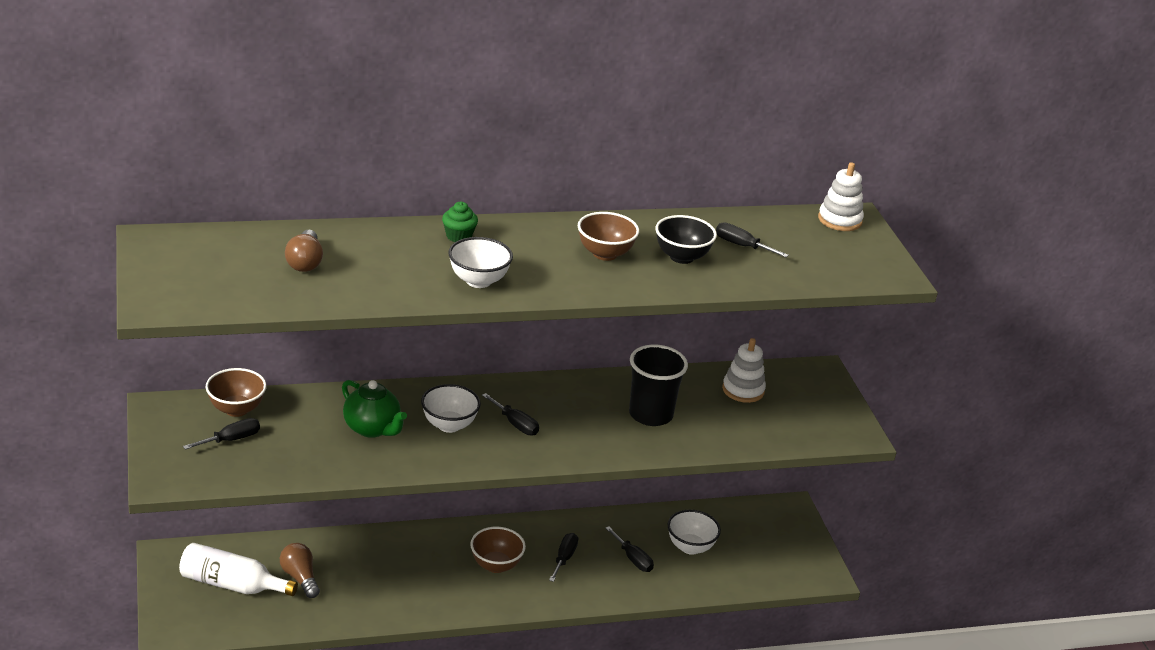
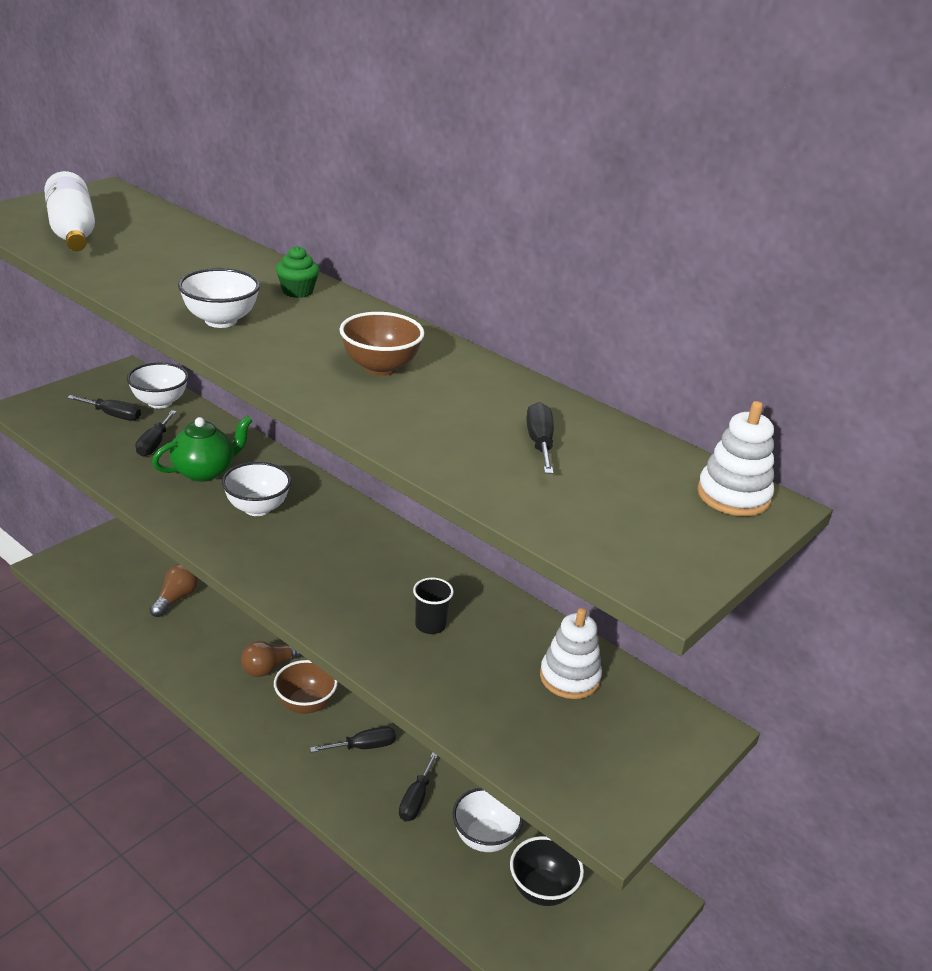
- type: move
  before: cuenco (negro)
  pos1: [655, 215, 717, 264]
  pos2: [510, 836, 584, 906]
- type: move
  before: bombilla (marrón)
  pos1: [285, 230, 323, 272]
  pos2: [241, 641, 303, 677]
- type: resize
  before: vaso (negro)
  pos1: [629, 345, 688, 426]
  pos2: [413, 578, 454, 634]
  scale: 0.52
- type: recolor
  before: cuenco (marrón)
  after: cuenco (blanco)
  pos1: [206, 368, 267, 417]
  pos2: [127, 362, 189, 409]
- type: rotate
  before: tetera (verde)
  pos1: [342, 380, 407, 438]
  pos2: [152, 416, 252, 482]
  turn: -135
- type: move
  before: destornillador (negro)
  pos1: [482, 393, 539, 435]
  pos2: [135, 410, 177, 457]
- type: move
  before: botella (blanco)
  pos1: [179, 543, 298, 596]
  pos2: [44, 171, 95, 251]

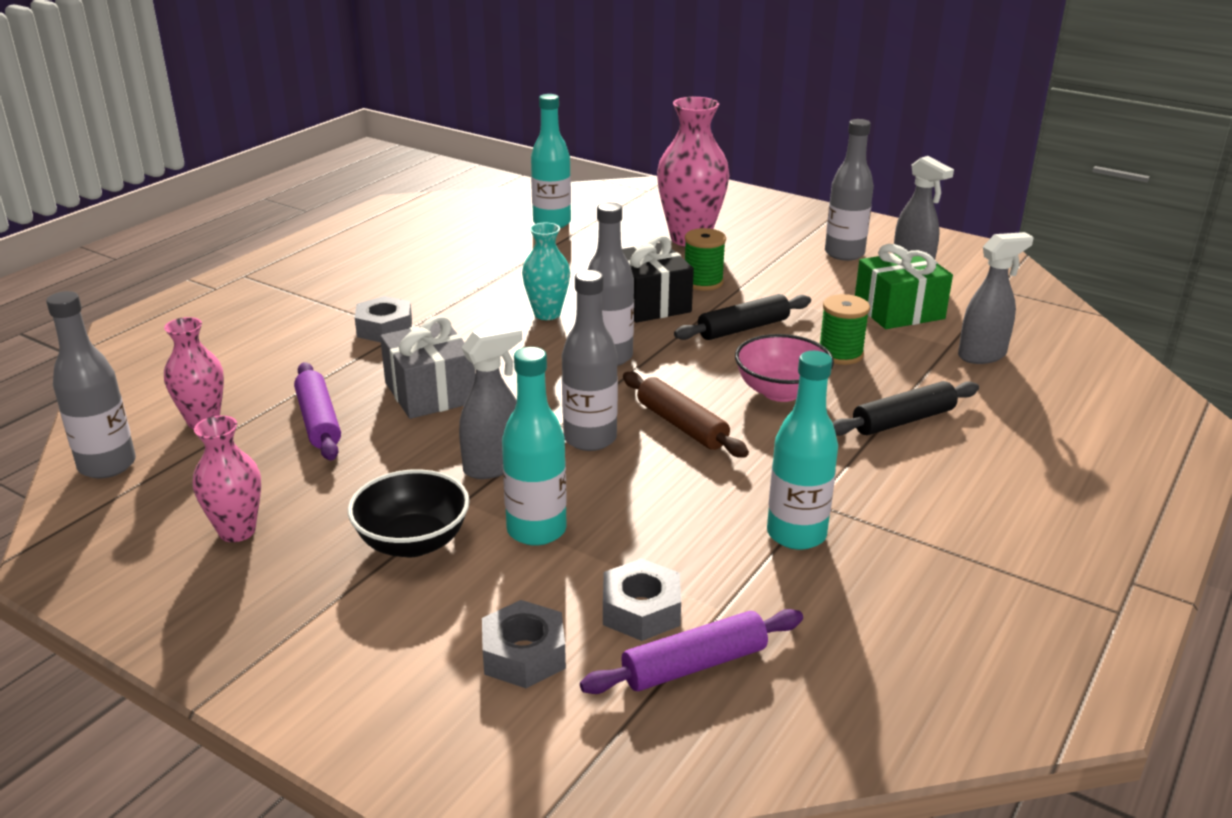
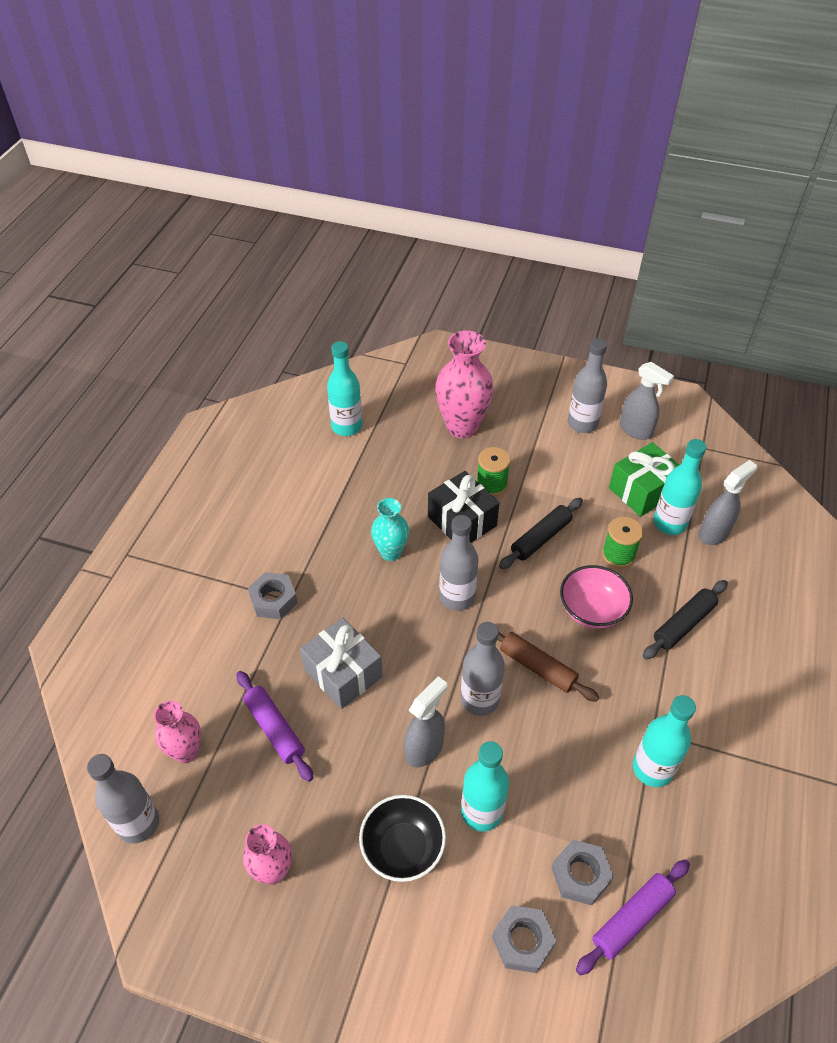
- type: insert
  after: botella (turquesa)
  pos2: [653, 439, 706, 535]

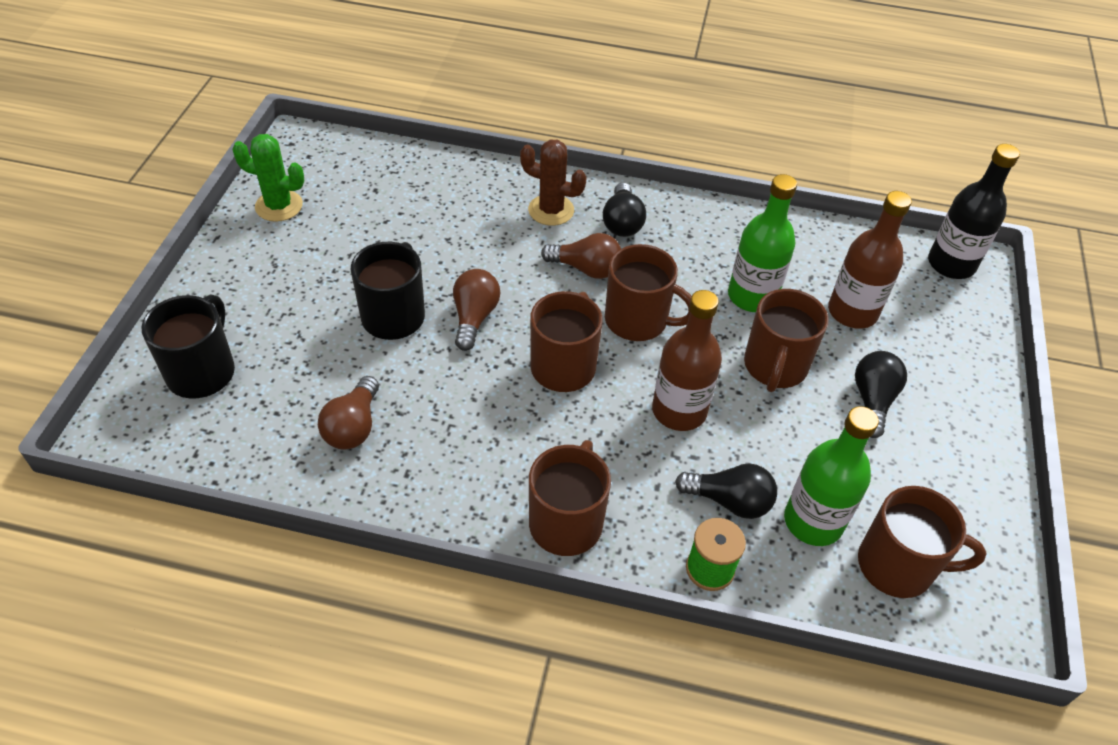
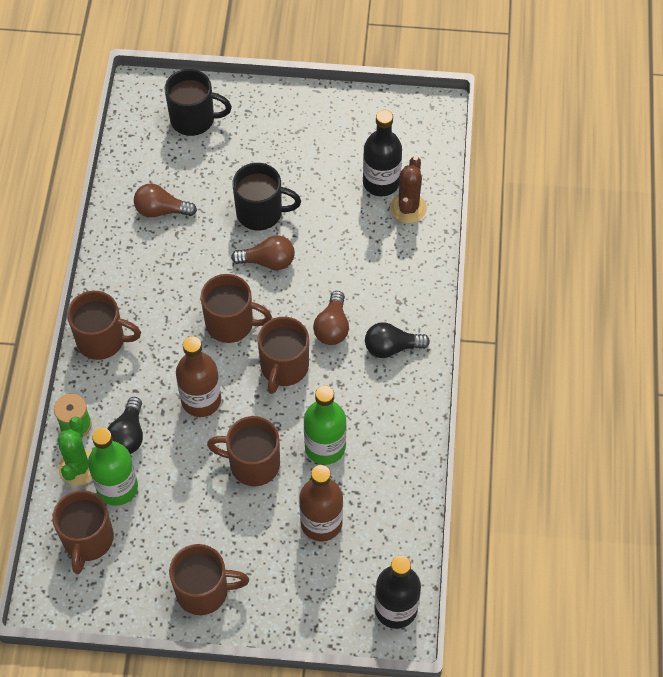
- type: move
  before: cactus (verde)
  pos1: [232, 134, 304, 222]
  pos2: [57, 417, 92, 486]
- type: move
  before: cactus (marrón)
  pos1: [520, 139, 587, 226]
  pos2: [390, 156, 427, 223]
- type: delete
  before: bombilla (negro)
  pos1: [855, 351, 907, 438]
- type: insert
  after: botella (negro)
  pos2: [363, 110, 402, 196]
- type: insert
  after: taza (marrón)
  pos2: [169, 544, 249, 615]

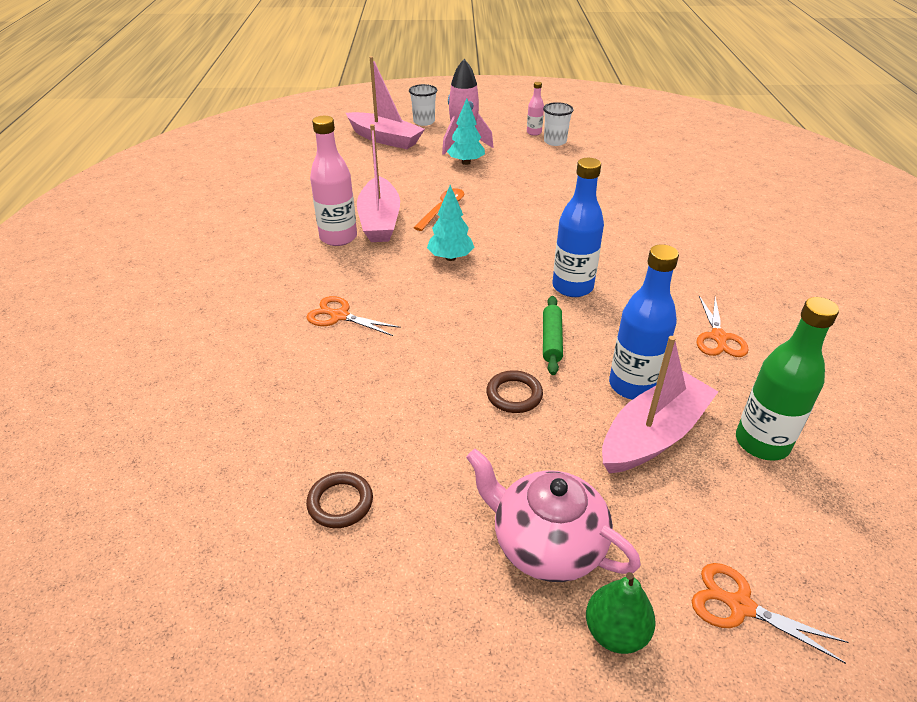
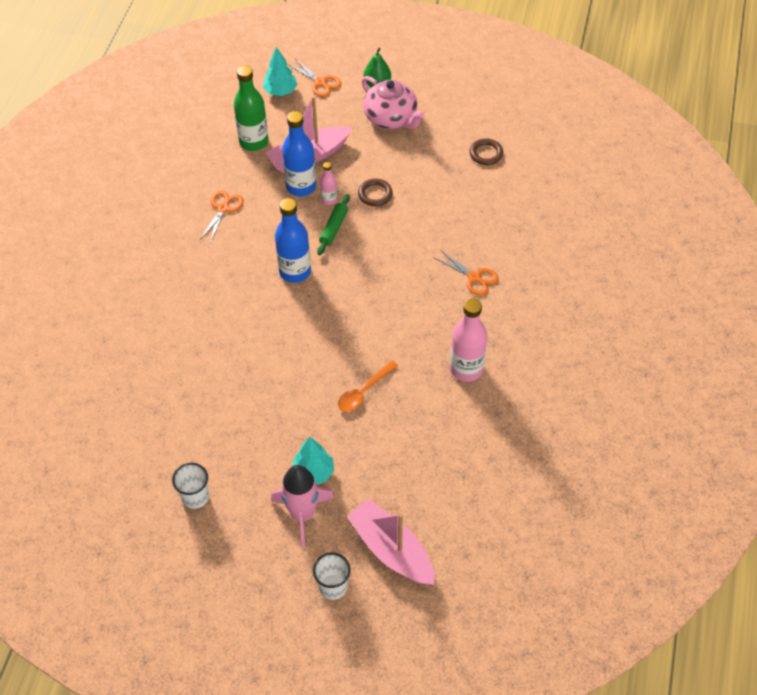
- type: move
  before: botella (rosa)
  pos1: [527, 82, 544, 136]
  pos2: [320, 162, 337, 205]
- type: delete
  before: barco (rosa)
  pos1: [357, 124, 400, 242]
- type: move
  before: árbol (turquesa)
  pos1: [427, 185, 475, 261]
  pos2: [263, 47, 298, 96]

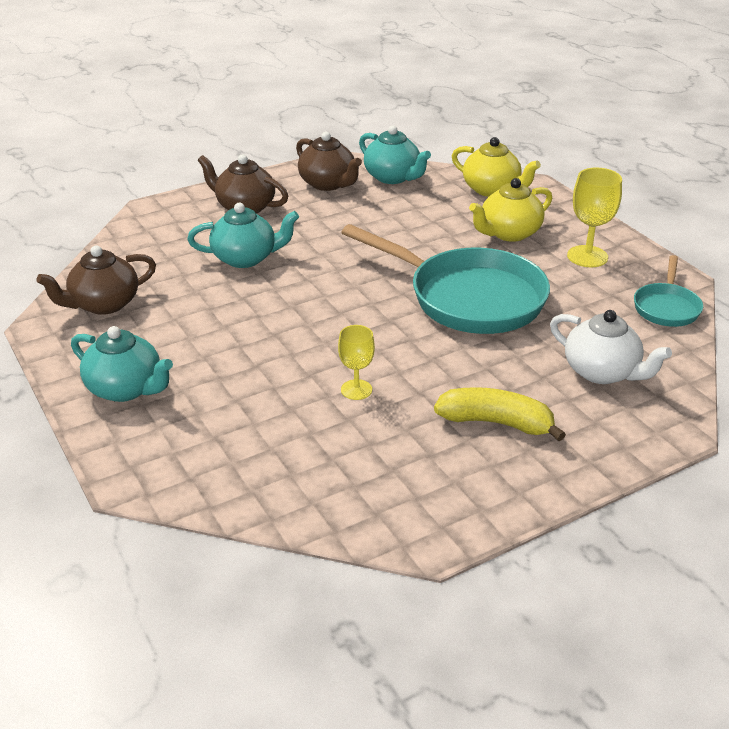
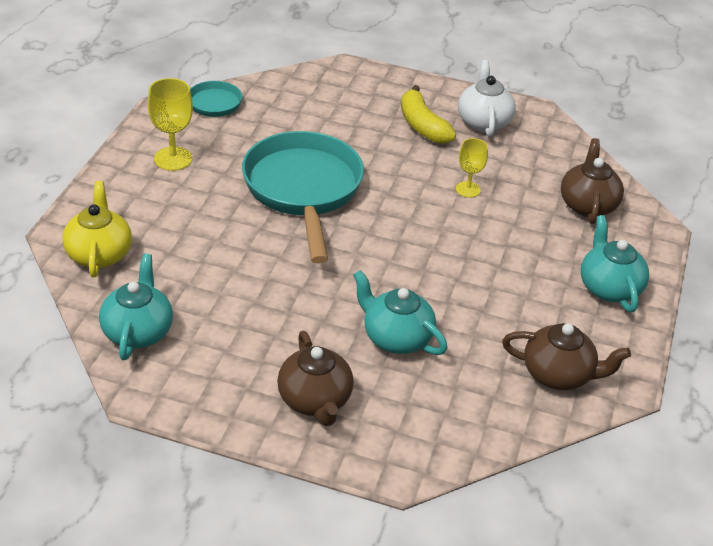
- type: move
  before: tetera (marrón)
  pos1: [296, 132, 362, 191]
  pos2: [561, 138, 624, 224]
- type: delete
  before: tetera (amarillo)
  pos1: [469, 178, 553, 242]
- type: move
  before: tetera (blanco)
  pos1: [550, 310, 672, 384]
  pos2: [458, 60, 516, 137]

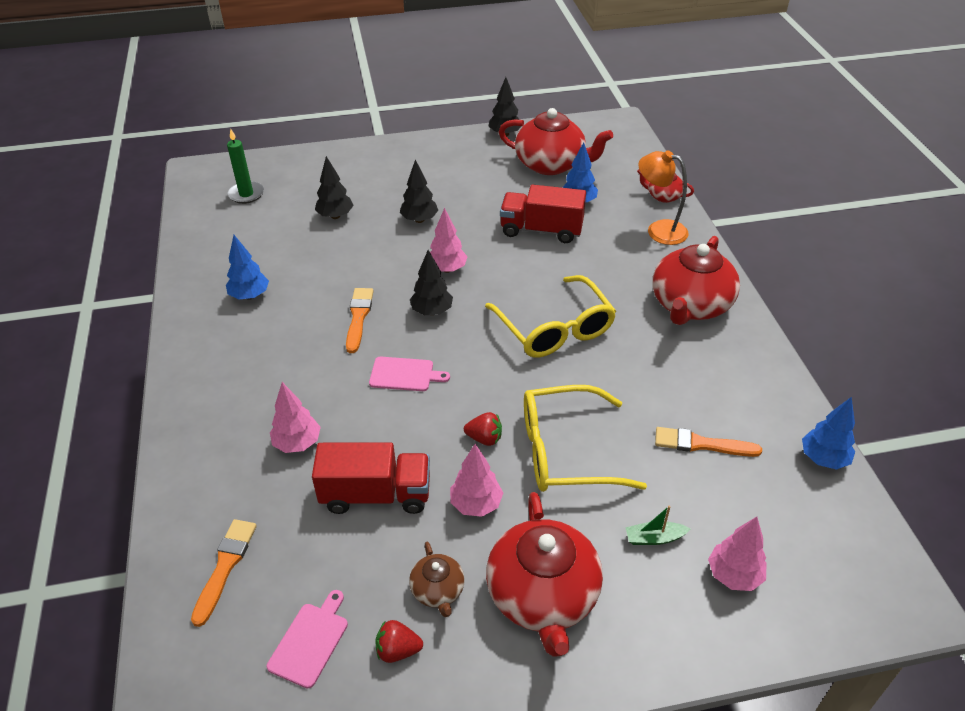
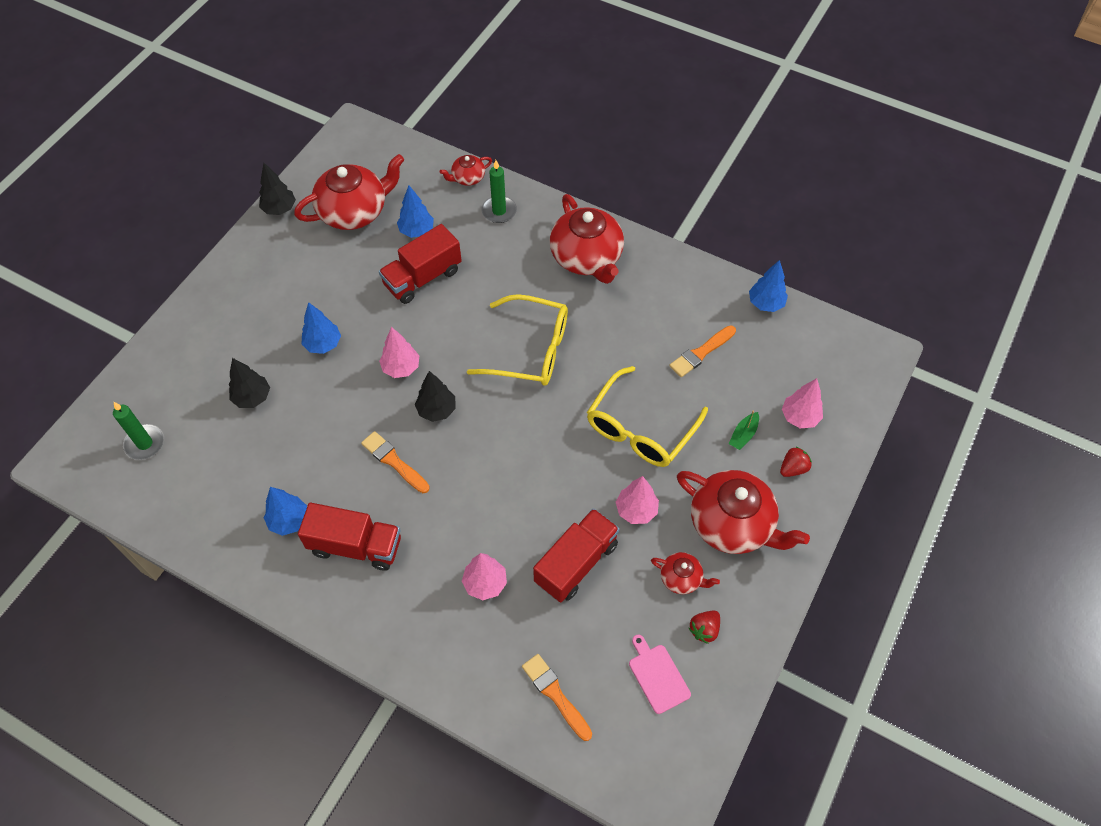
- type: replace
  before: lámpara (naranja)
  after: vela (verde)
  pos1: [638, 150, 689, 245]
  pos2: [481, 160, 517, 223]
- type: recolor
  before: árbol (negro)
  after: árbol (azul)
  pos1: [400, 160, 438, 223]
  pos2: [302, 302, 341, 354]
- type: delete
  before: tabla de cortar (rosa)
  pos1: [369, 357, 450, 391]
- type: move
  before: fresa (rojo)
  pos1: [464, 412, 502, 446]
  pos2: [780, 447, 812, 477]
- type: recolor
  before: tetera (marrón)
  after: tetera (rojo)
  pos1: [409, 542, 465, 617]
  pos2: [651, 552, 720, 594]
- type: insert
  after: camión (rojo)
  pos2: [298, 503, 401, 571]

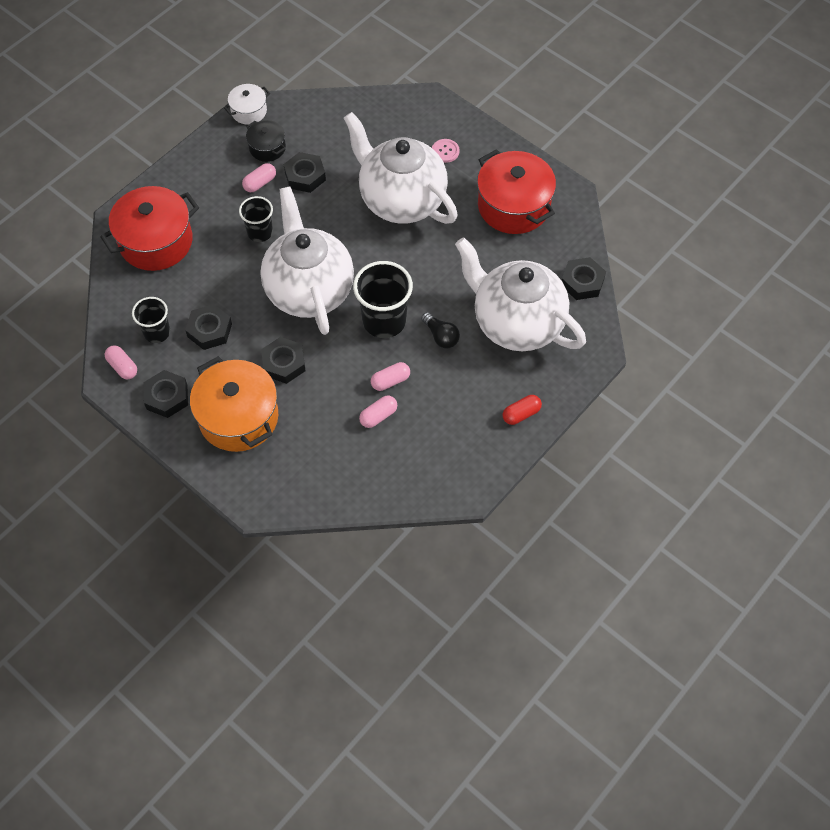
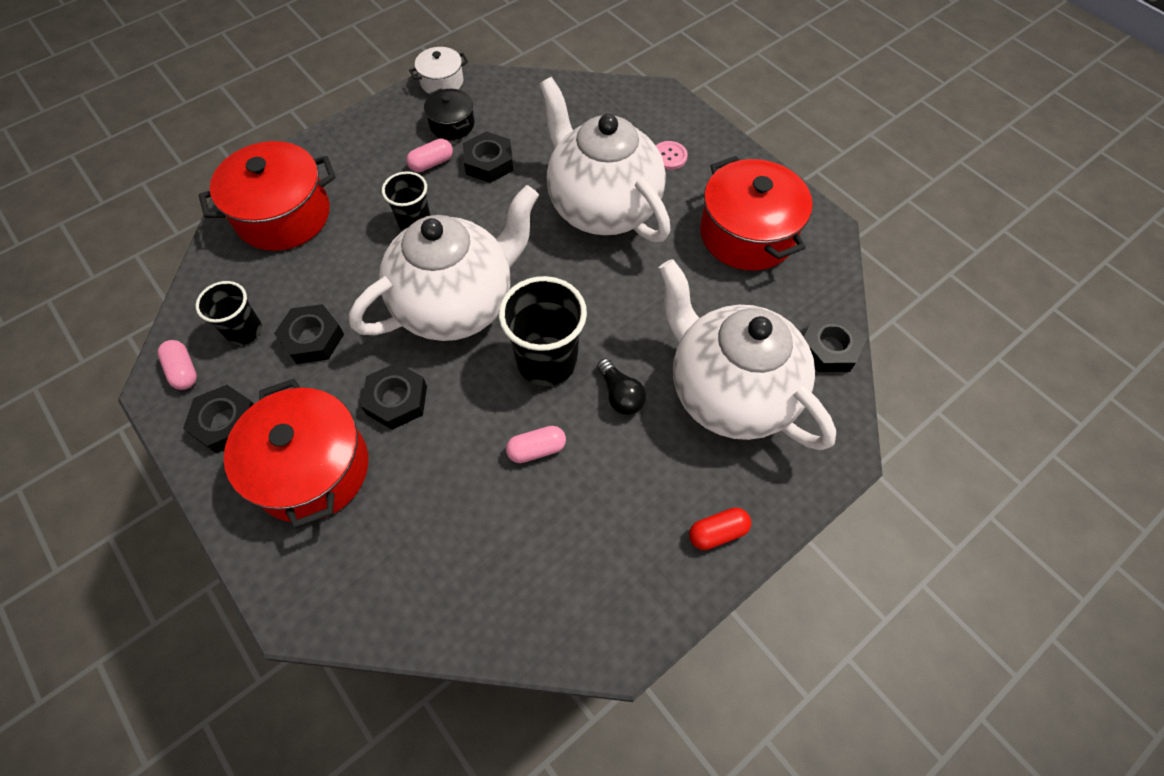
- type: rotate
  before: tetera (blanco)
  pos1: [260, 186, 354, 335]
  pos2: [349, 185, 539, 341]
  turn: 60
- type: recolor
  before: olla (naranja)
  after: olla (rojo)
  pos1: [190, 356, 278, 452]
  pos2: [224, 379, 368, 529]
- type: delete
  before: cápsula (rosa)
  pos1: [359, 395, 397, 428]

